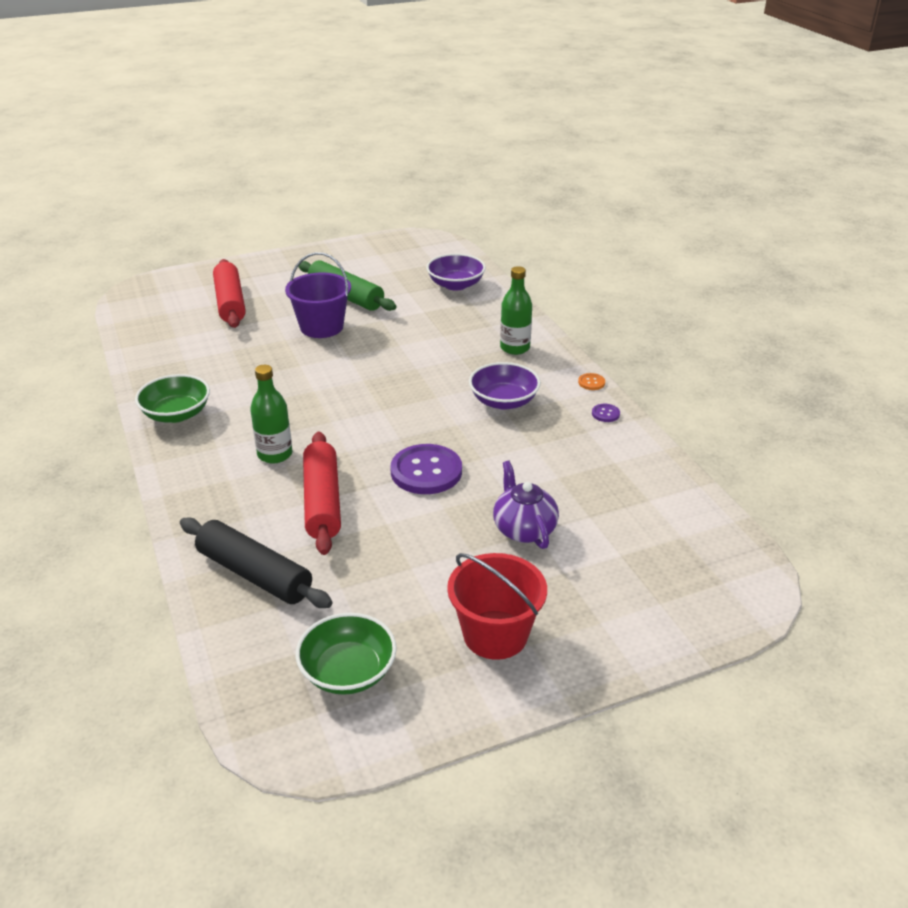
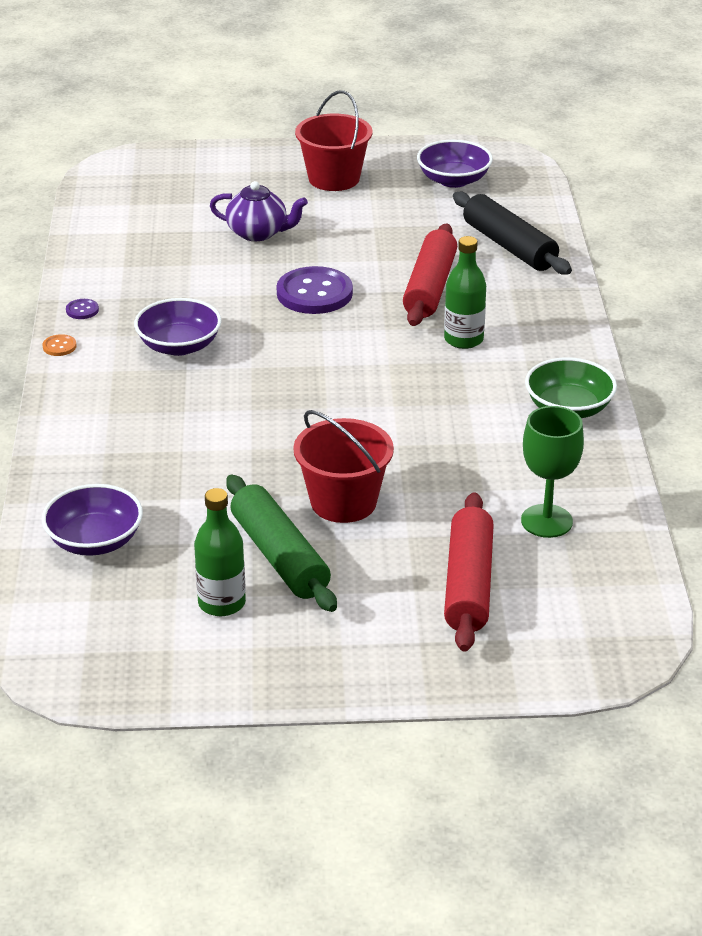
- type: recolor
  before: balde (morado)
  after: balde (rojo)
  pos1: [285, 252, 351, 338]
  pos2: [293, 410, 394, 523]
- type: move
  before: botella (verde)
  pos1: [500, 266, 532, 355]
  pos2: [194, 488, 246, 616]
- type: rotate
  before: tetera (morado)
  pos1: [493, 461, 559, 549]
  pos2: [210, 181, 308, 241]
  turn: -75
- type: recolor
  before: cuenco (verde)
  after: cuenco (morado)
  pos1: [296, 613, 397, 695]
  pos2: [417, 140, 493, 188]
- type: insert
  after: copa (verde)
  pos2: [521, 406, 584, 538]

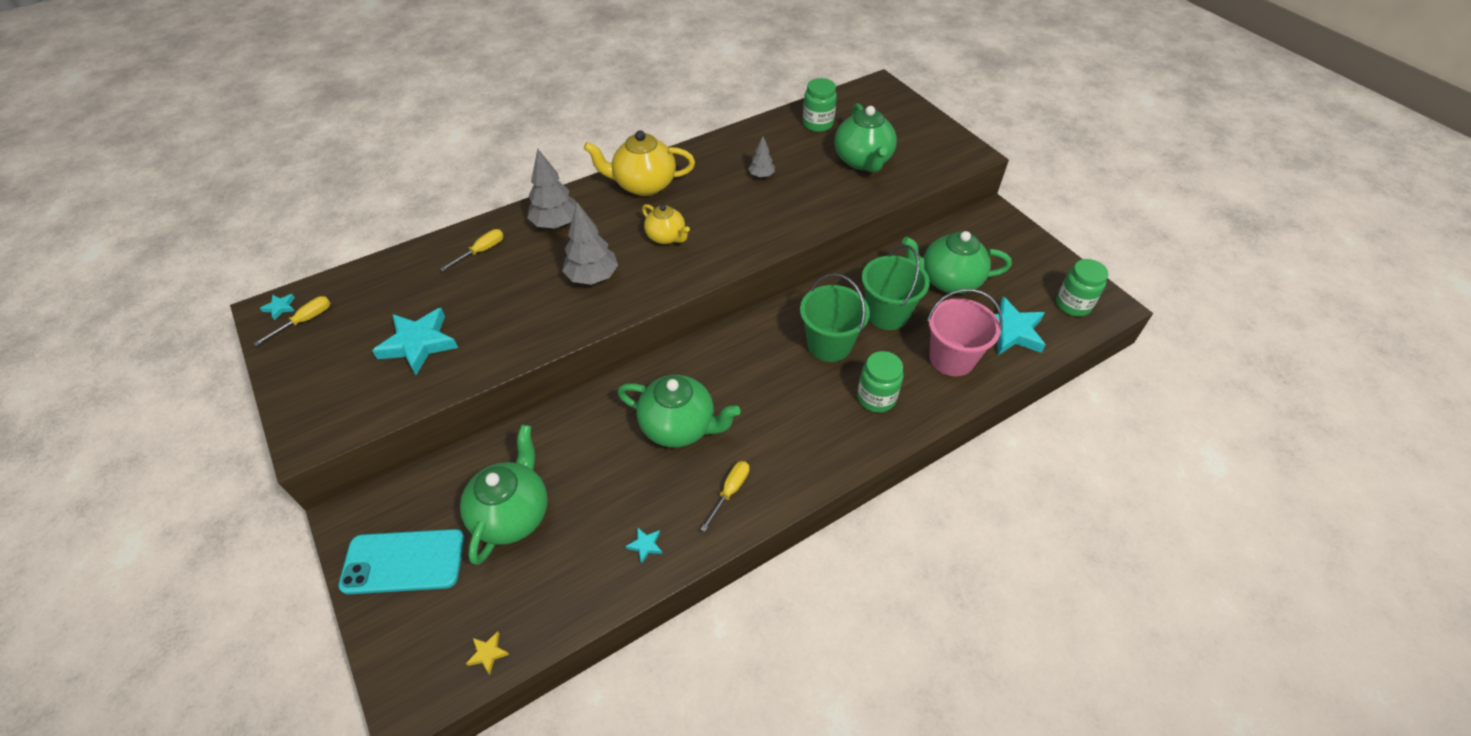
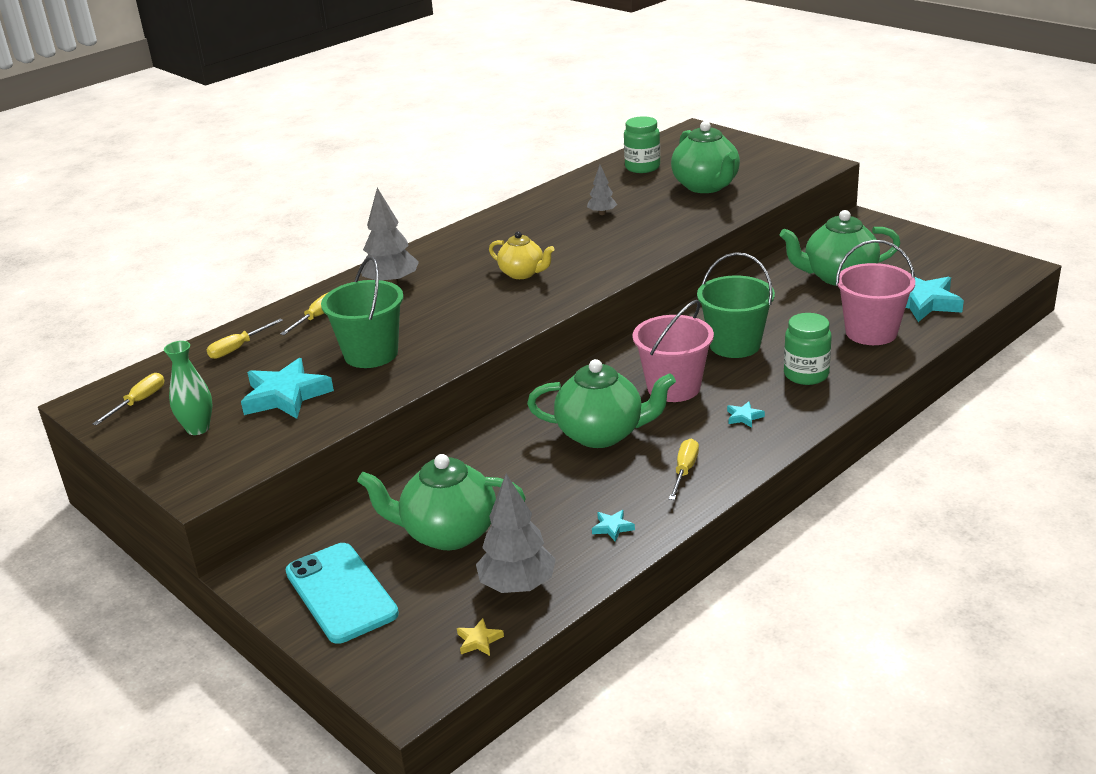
- type: delete
  before: tetera (amarillo)
  pos1: [583, 130, 695, 196]
- type: move
  before: árbol (gris)
  pos1: [562, 203, 618, 285]
  pos2: [476, 474, 556, 593]
- type: move
  before: balde (verde)
  pos1: [862, 245, 930, 330]
  pos2: [321, 257, 404, 368]
- type: delete
  before: tarro (verde)
  pos1: [1056, 259, 1109, 317]
- type: move
  before: estrella (turquesa)
  pos1: [260, 294, 295, 320]
  pos2: [727, 402, 765, 428]
- type: rotate
  before: tetera (verde)
  pos1: [460, 425, 548, 565]
  pos2: [357, 454, 526, 550]
  turn: -90
- type: rotate
  before: móvil (turquesa)
  pos1: [338, 529, 465, 594]
  pos2: [285, 543, 399, 644]
  turn: 75
- type: insert
  after: balde (rosa)
  pos2: [632, 300, 714, 402]
- type: insert
  after: destornillador (amarillo)
  pos2: [207, 318, 283, 359]
- type: insert
  after: florero (verde)
  pos2: [164, 341, 213, 435]

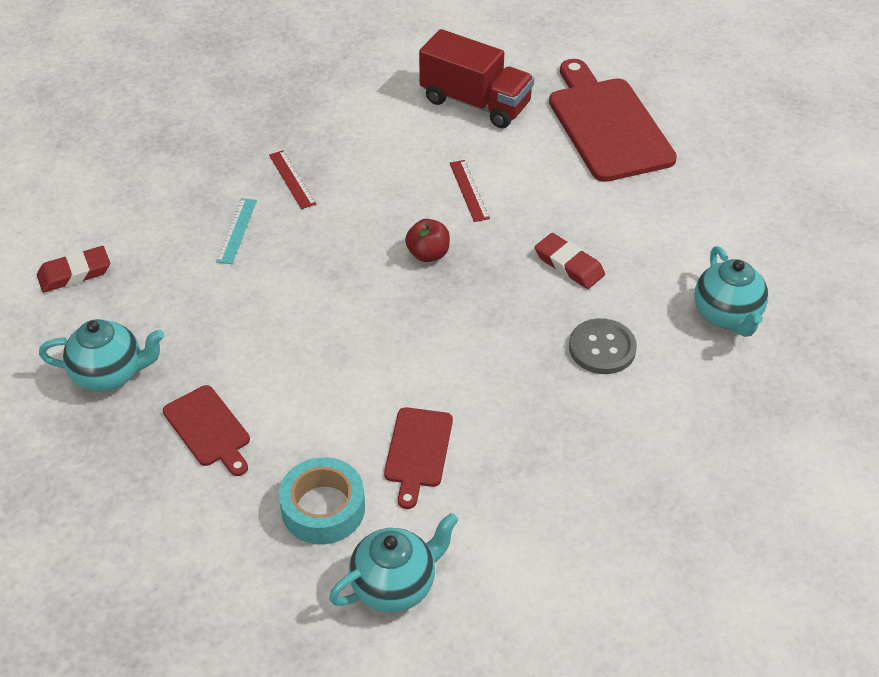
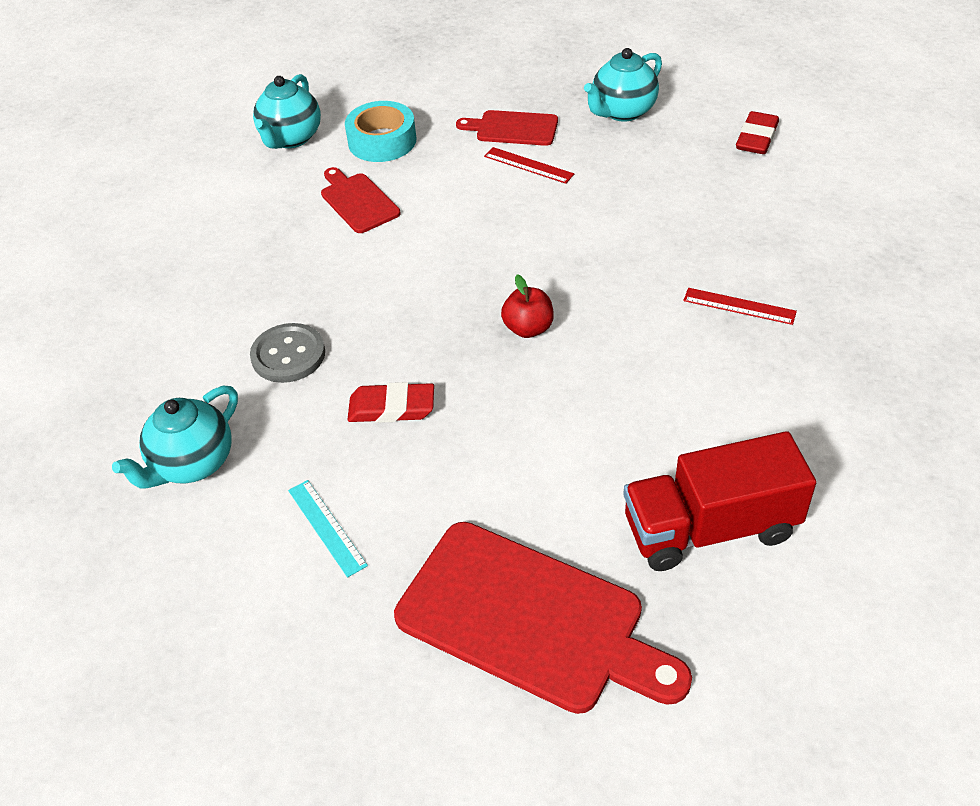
- type: move
  before: regla (rojo)
  pos1: [450, 160, 490, 222]
  pos2: [484, 147, 574, 184]
- type: move
  before: regla (turquesa)
  pos1: [216, 198, 257, 264]
  pos2: [288, 480, 368, 578]
- type: rotate
  before: tetera (turquesa)
  pos1: [695, 246, 768, 337]
  pos2: [112, 386, 238, 488]
  turn: -90

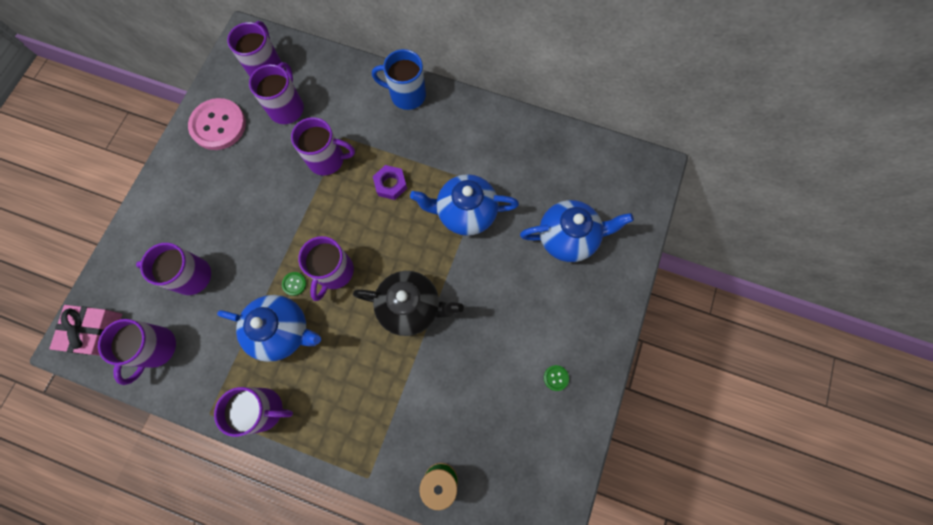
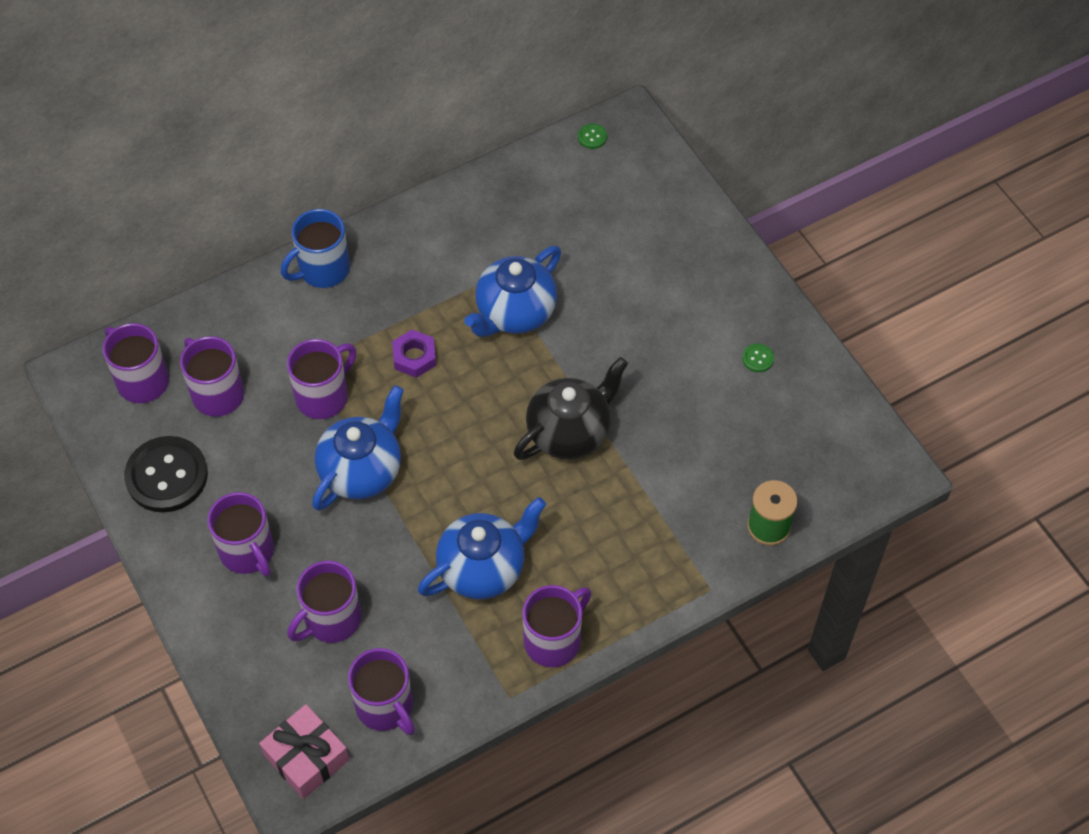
- type: recolor
  before: botón (rosa)
  after: botón (negro)
  pos1: [188, 98, 246, 150]
  pos2: [124, 436, 208, 512]
- type: move
  before: tetera (azul)
  pos1: [520, 200, 634, 262]
  pos2: [312, 385, 404, 511]
- type: move
  before: taza (morado)
  pos1: [298, 236, 354, 301]
  pos2: [207, 492, 274, 577]
- type: move
  before: botón (verde)
  pos1: [282, 272, 307, 296]
  pos2: [578, 124, 607, 149]

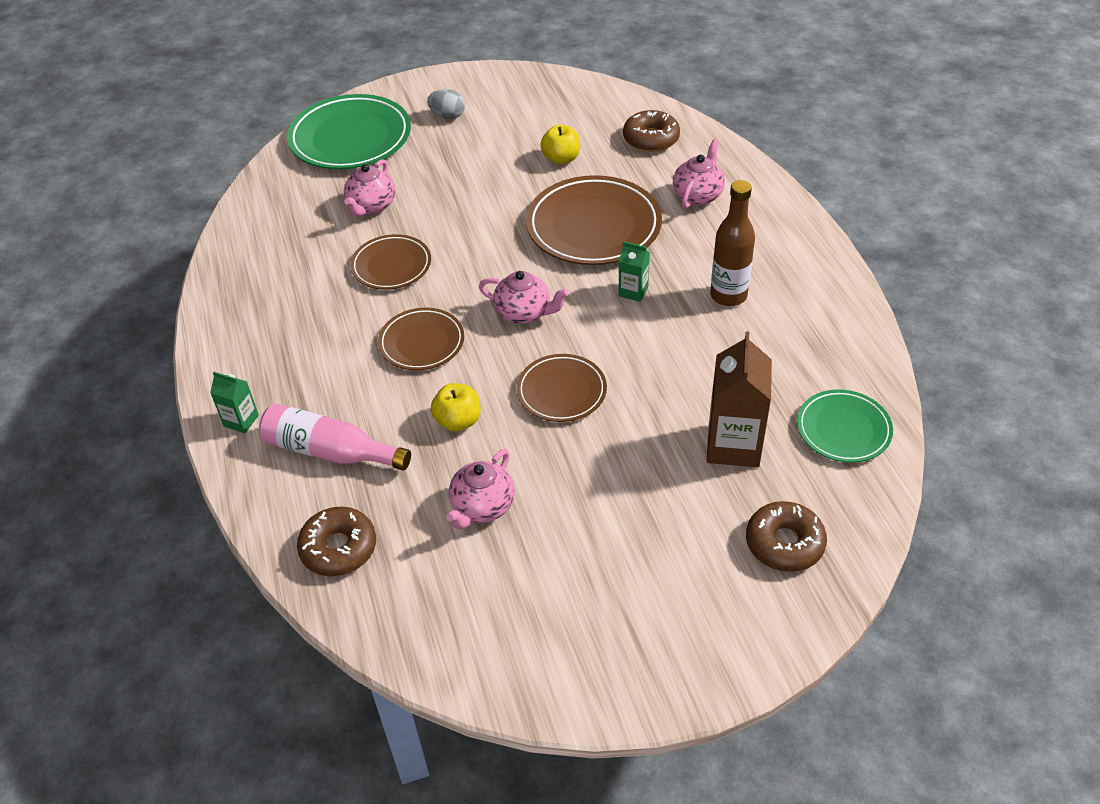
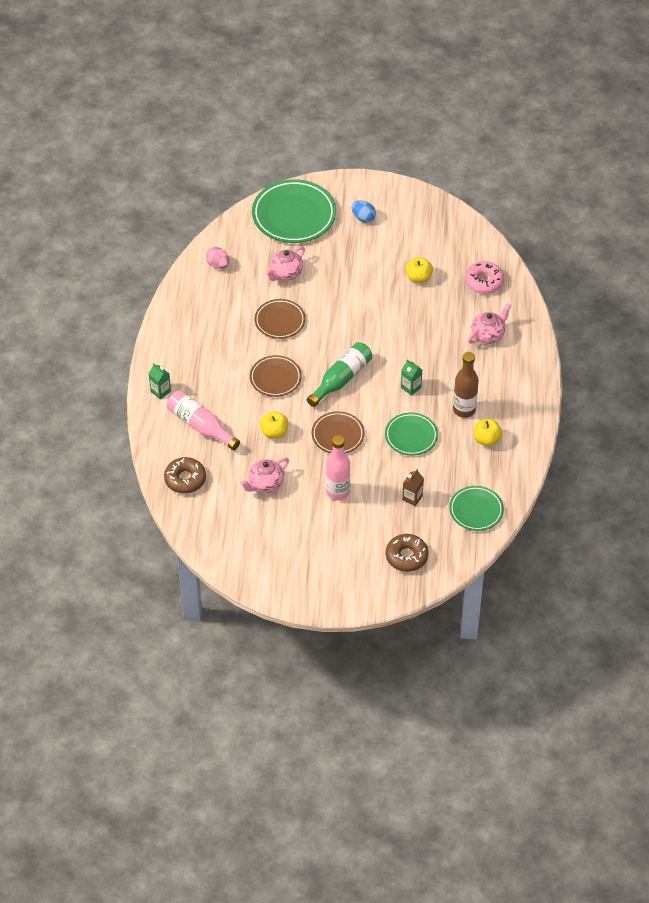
- type: recolor
  before: huevo (gris)
  after: huevo (azul)
  pos1: [427, 89, 465, 119]
  pos2: [352, 201, 376, 223]
- type: recolor
  before: rosquilla (marrón)
  after: rosquilla (rosa)
  pos1: [623, 110, 680, 152]
  pos2: [465, 261, 504, 294]
- type: delete
  before: plato (marrón)
  pos1: [526, 175, 662, 265]
- type: replace
  before: tetera (rosa)
  after: botella (verde)
  pos1: [479, 271, 569, 324]
  pos2: [307, 342, 372, 407]
- type: resize
  before: cartón de leche (marrón)
  pos1: [707, 331, 772, 467]
  pos2: [402, 469, 424, 506]
  scale: 0.52
- type: insert
  after: huevo (rosa)
  pos2: [206, 247, 230, 269]
- type: insert
  after: plato (verde)
  pos2: [385, 412, 438, 455]
- type: insert
  after: manzana (amarillo)
  pos2: [474, 419, 502, 446]
- type: insert
  after: botella (rosa)
  pos2: [326, 435, 350, 501]

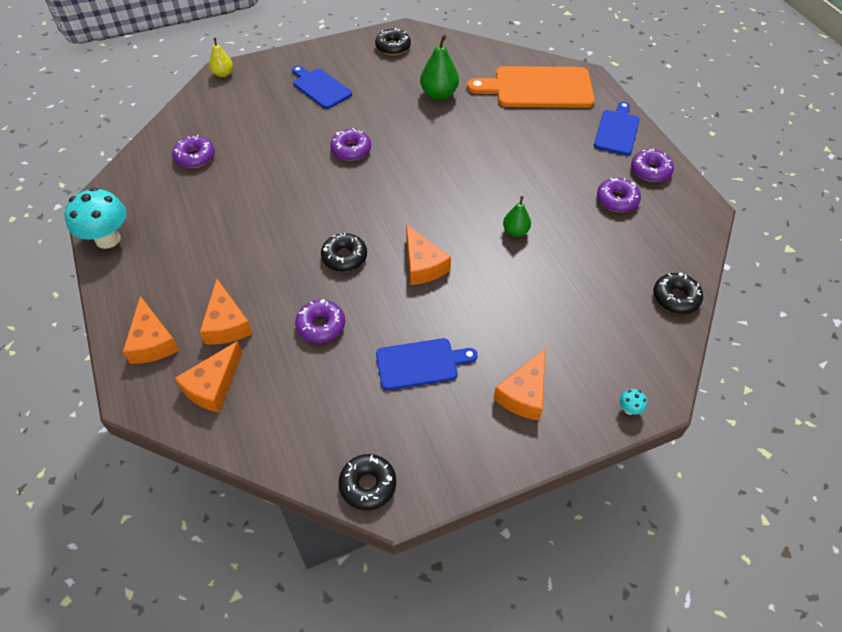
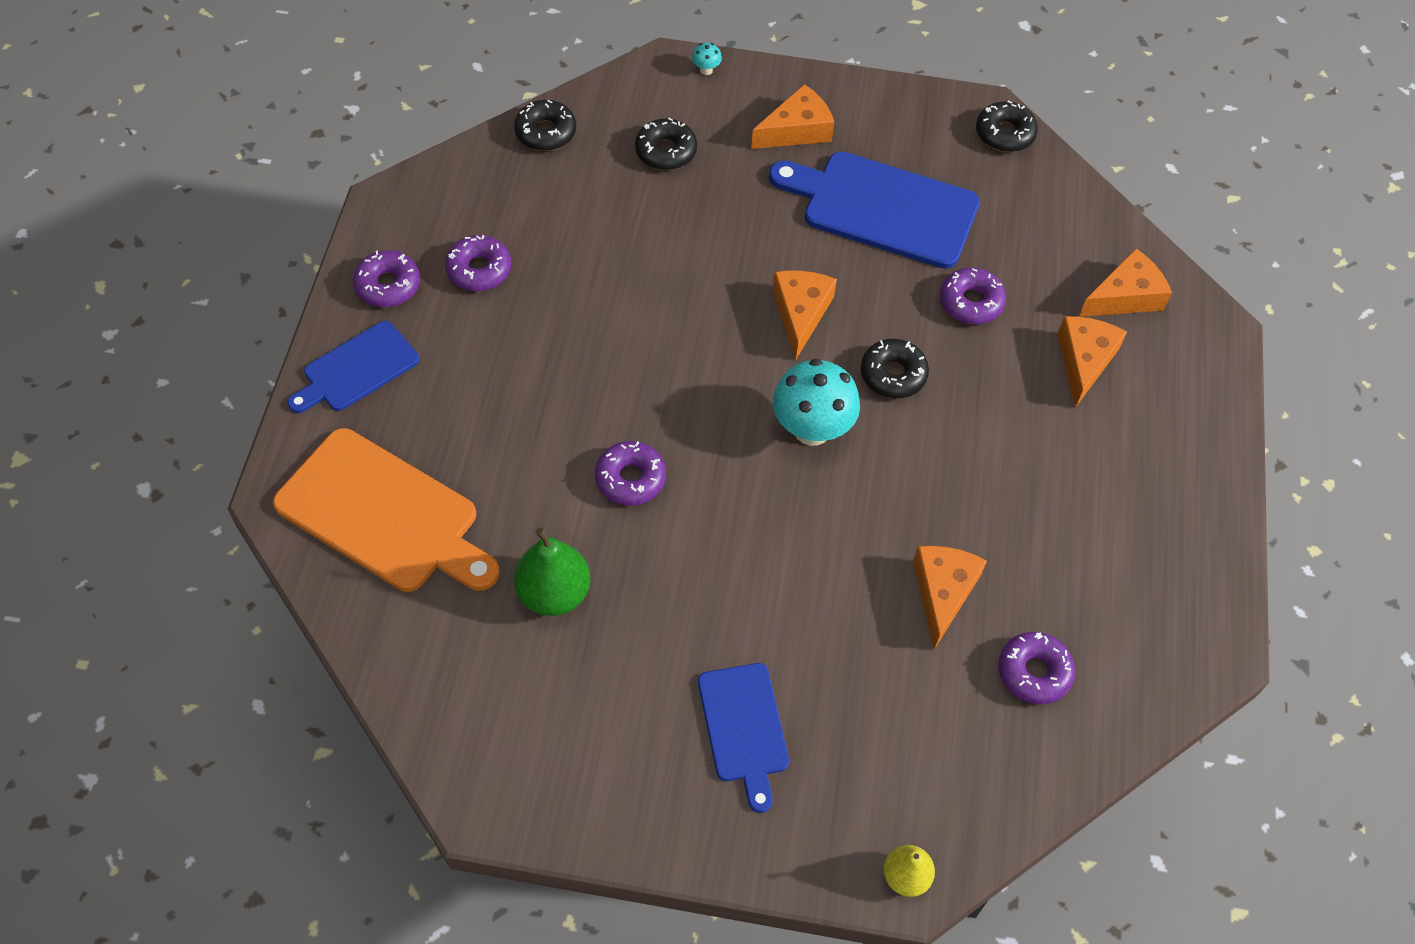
- type: move
  before: rosquilla (negro)
  pos1: [375, 28, 411, 55]
  pos2: [635, 118, 697, 170]
- type: move
  before: rosquilla (morado)
  pos1: [330, 128, 371, 161]
  pos2: [595, 441, 666, 505]
- type: move
  before: seta (turquesa)
  pos1: [64, 187, 126, 249]
  pos2: [773, 358, 860, 446]
- type: delete
  before: pera (verde)
  pos1: [503, 196, 531, 237]
- type: move
  before: queso (naranja)
  pos1: [123, 296, 179, 364]
  pos2: [913, 546, 987, 649]
- type: resize
  before: tabla de cortar (azul)
  pos1: [376, 338, 478, 390]
  pos2: [769, 151, 980, 269]
  scale: 1.69

